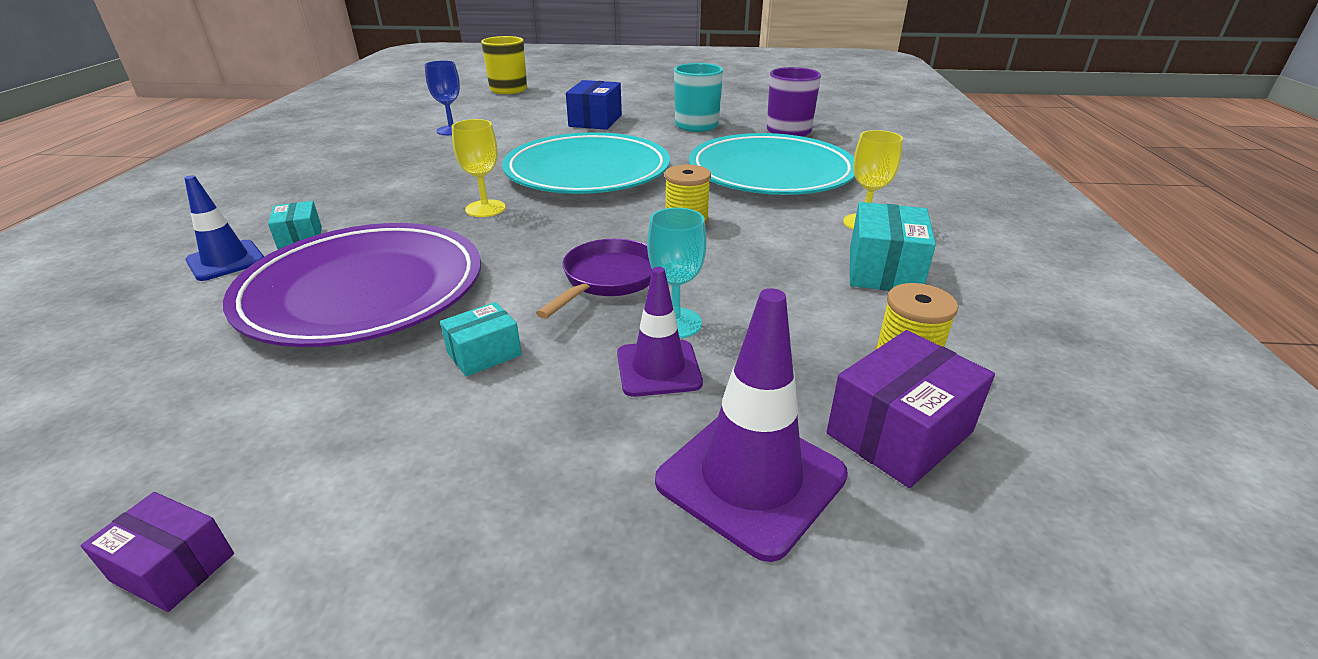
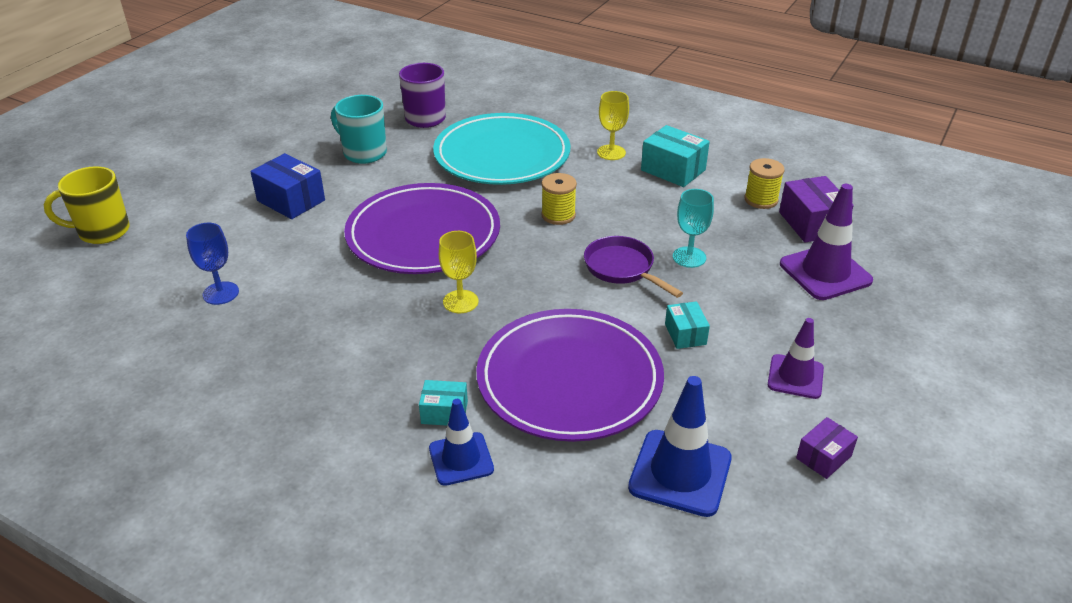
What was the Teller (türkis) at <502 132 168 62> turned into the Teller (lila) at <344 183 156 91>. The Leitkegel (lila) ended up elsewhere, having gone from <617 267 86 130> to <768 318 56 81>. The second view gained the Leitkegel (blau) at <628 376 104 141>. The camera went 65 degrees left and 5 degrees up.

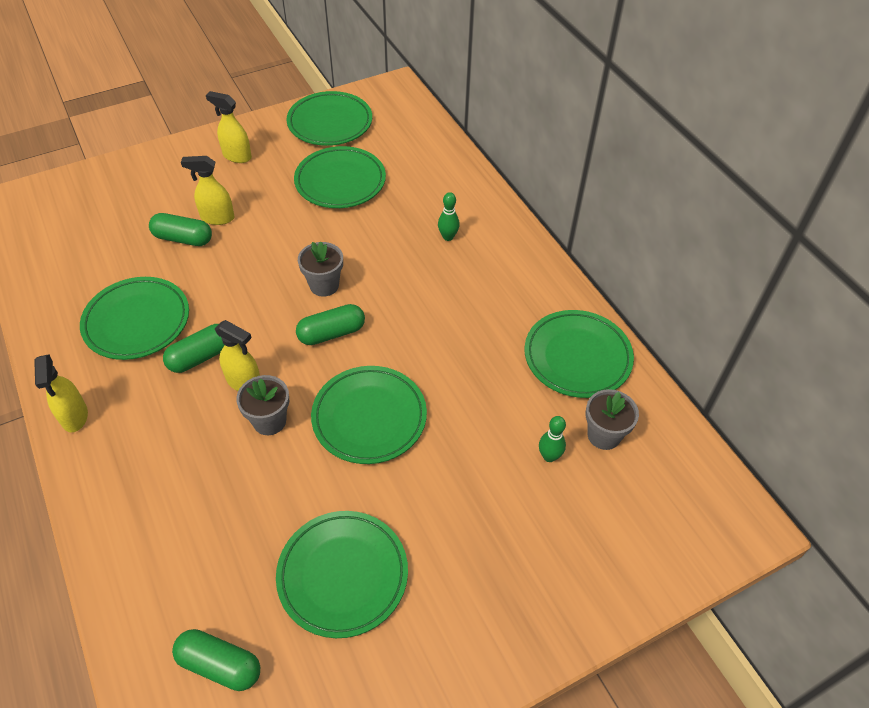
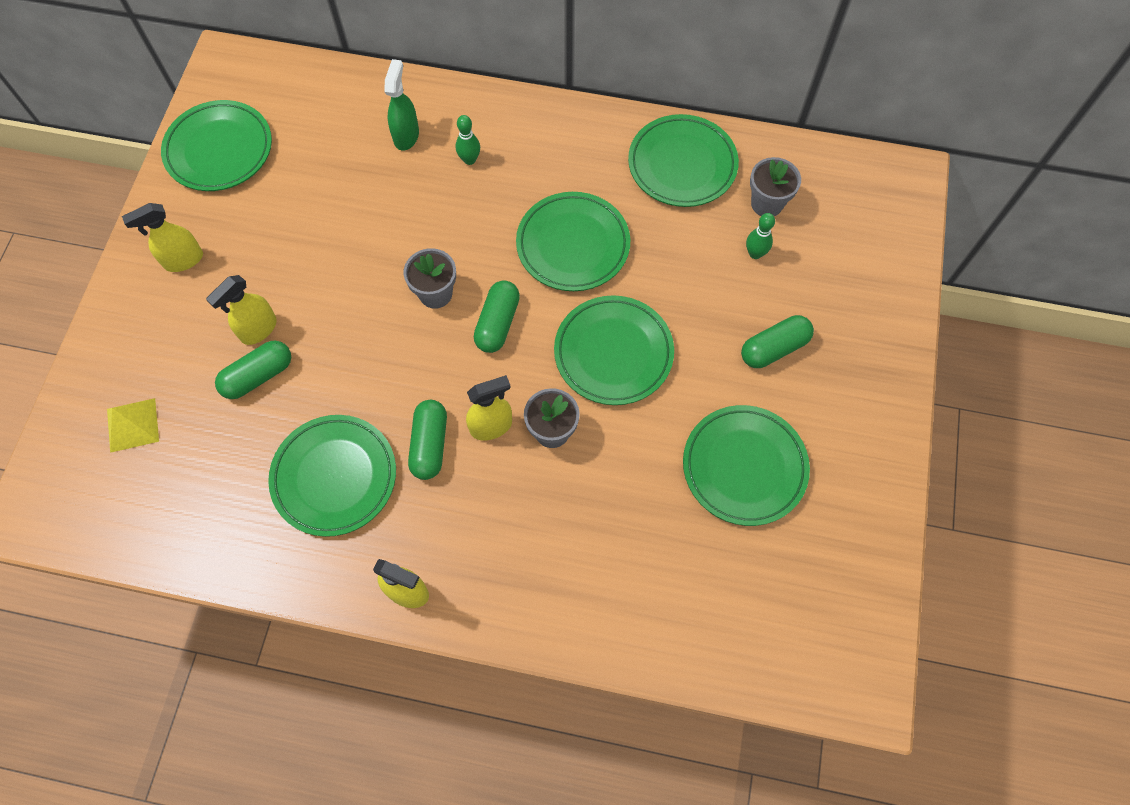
The Kapsel (grün) ended up elsewhere, having gone from <172 629 88 62> to <741 315 73 53>. The Teller (grün) ended up elsewhere, having gone from <294 146 92 62> to <516 192 114 99>. The second view gained the Pyramide (gelb) at <107 398 52 55>. The second view gained the Sprühflasche (grün) at <384 59 35 92>. The camera went 50 degrees left and 15 degrees up.

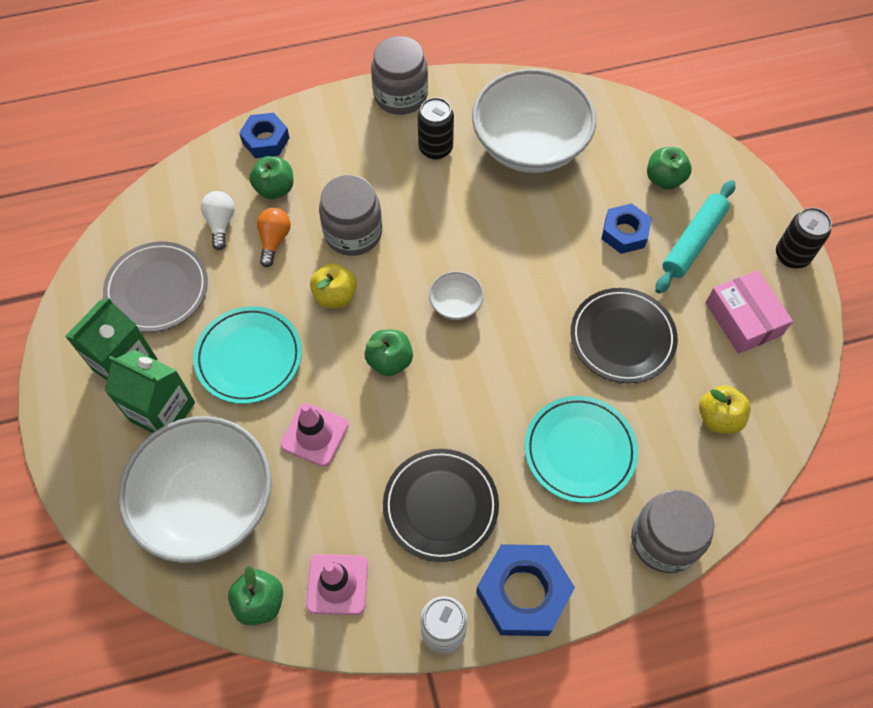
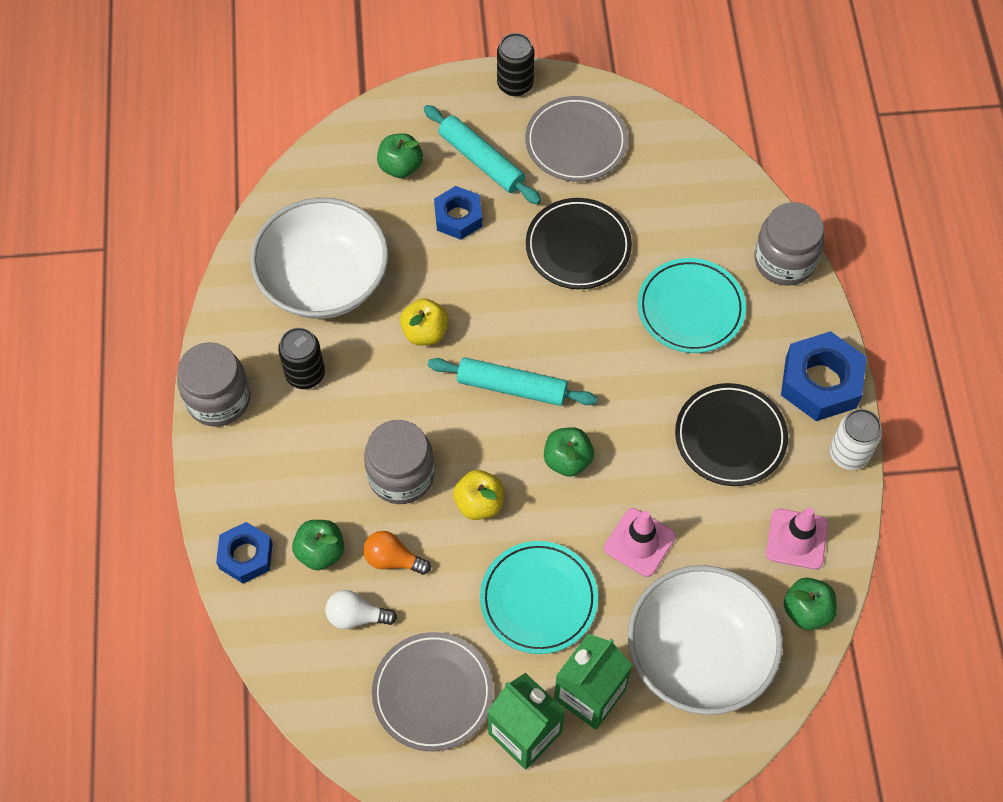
Where the Schüssel (weiß) stood at <429 271 55 49>, the Nudelholz (türkis) came to stand at <428 357 169 49>. The Apfel (gelb) ended up elsewhere, having gone from <699 385 52 49> to <400 298 49 47>. Where the Schachtel (rosa) stood at <706 270 87 84>, the Teller (grau) came to stand at <525 96 103 86>. The camera went 80 degrees left and 0 degrees up.

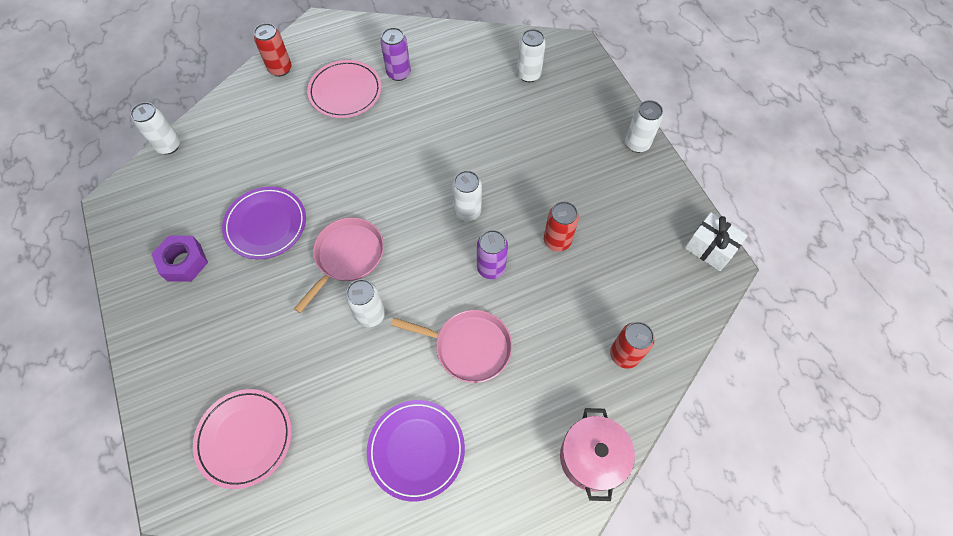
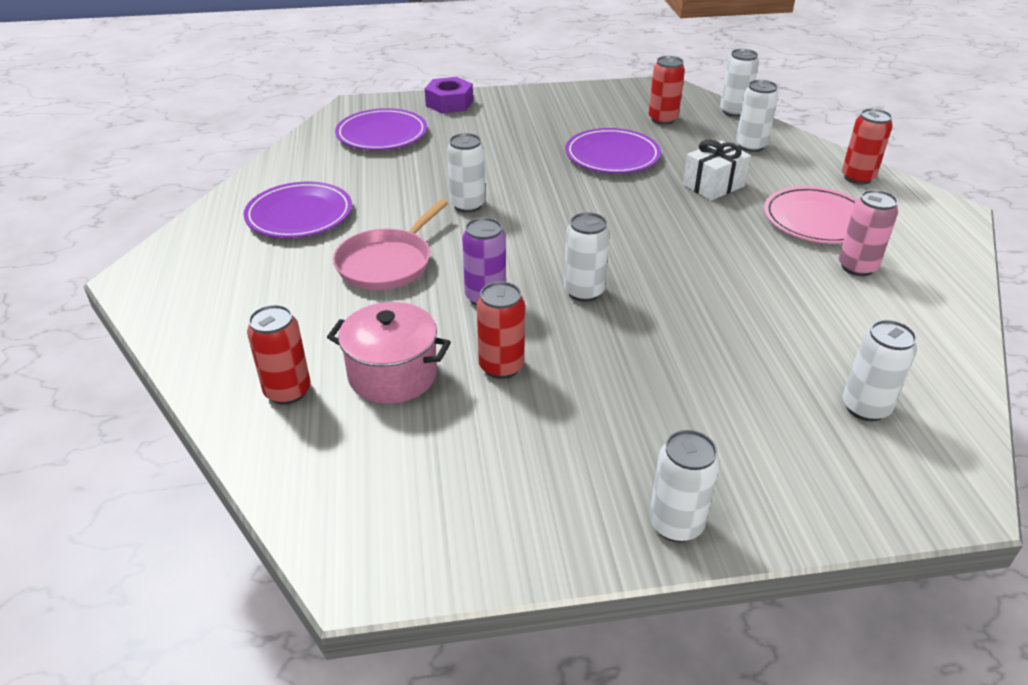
The Sechskantmutter (lila) ended up elsewhere, having gone from <151 235 57 47> to <425 77 48 36>. What was the Teller (rosa) at <193 389 99 100> turned into the Teller (lila) at <335 108 92 42>. The second view lost the Pfanne (rosa) at <294 217 90 96>. What was the Dose (lila) at <381 27 30 54> turned into the Dose (rosa) at <839 190 59 86>. The Kochtopf (rosa) ended up elsewhere, having gone from <560 408 75 93> to <327 302 124 102>. The Geschenk (weiß) ended up elsewhere, having gone from <685 212 63 59> to <683 140 68 60>. The second view gained the Dose (rot) at <649 56 36 69>. The second view gained the Dose (weiß) at <736 80 43 72>. The camera went 105 degrees right and 25 degrees down.

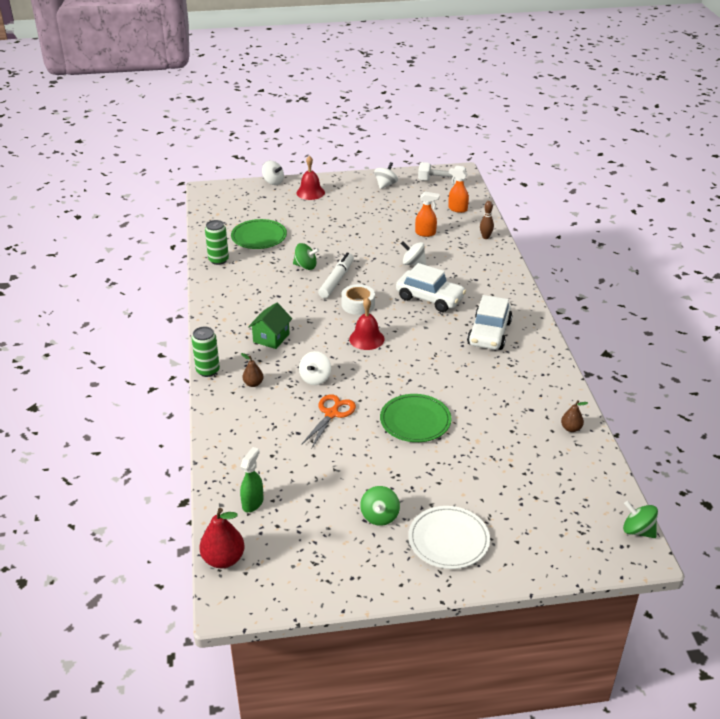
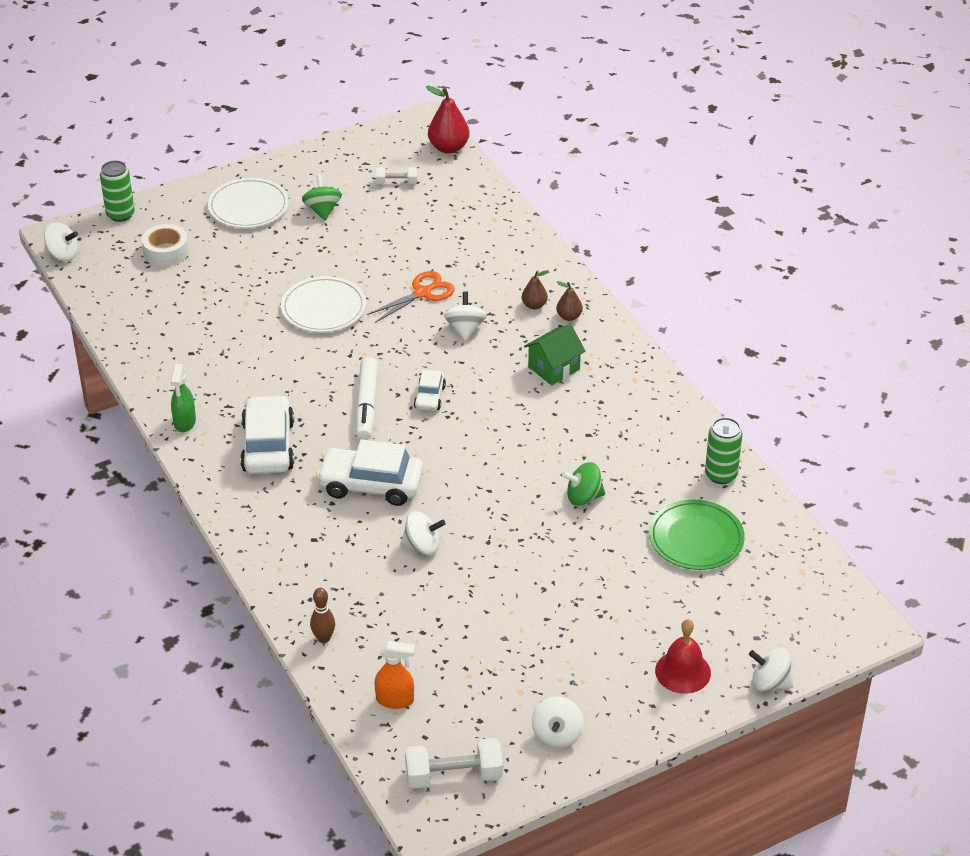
The Dose (grün) ended up elsewhere, having gone from <192 327 28 50> to <100 160 35 62>. The Sprühflasche (grün) ended up elsewhere, having gone from <240 447 24 65> to <171 364 25 68>. The Haus (grün) at <248 303 44 46> ended up facing another way, 45 degrees clockwise from before. The Schere (orange) at <301 394 55 55> ended up facing another way, 135 degrees counterclockwise from before. The Filzstift (weiß) ended up elsewhere, having gone from <318 253 36 46> to <355 357 23 83>. The Klebeband (weiß) ended up elsewhere, having gone from <341 284 34 31> to <142 224 47 43>. Where the Glocke (rot) stood at <349 298 36 52>, the Auto (weiß) came to stand at <414 370 32 41>. What was the Teller (grün) at <380 394 71 48> turned into the Teller (weiß) at <281 276 85 56>. The second view lost the Sprühflasche (orange) at <415 192 25 45>. The Birne (braun) ended up elsewhere, having gone from <561 400 27 32> to <556 281 27 40>. What was the Kreisel (grün) at <623 501 35 37> turned into the Kreisel (weiß) at <44 222 34 39>. The second view gained the Hantel (weiß) at <376 167 41 17>. The camera went 160 degrees right and 5 degrees up.

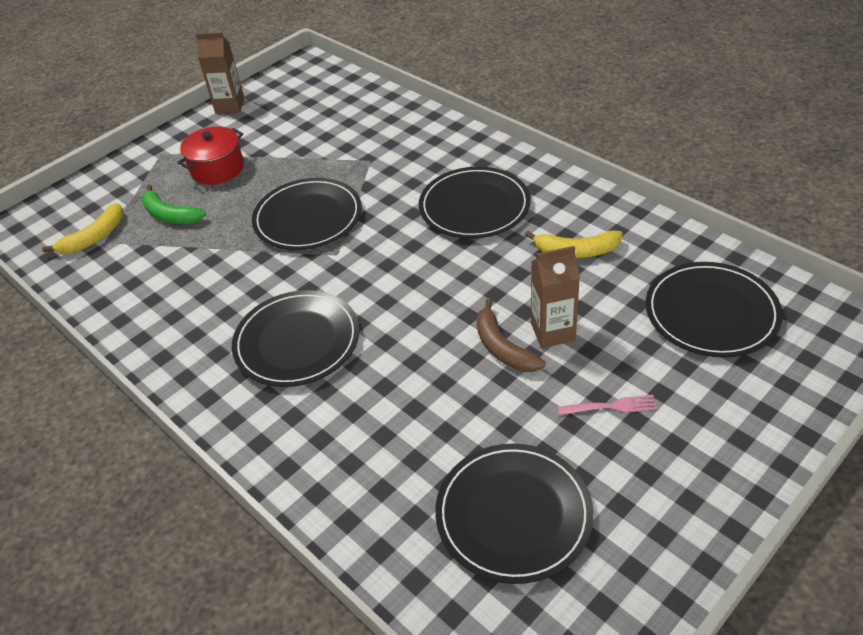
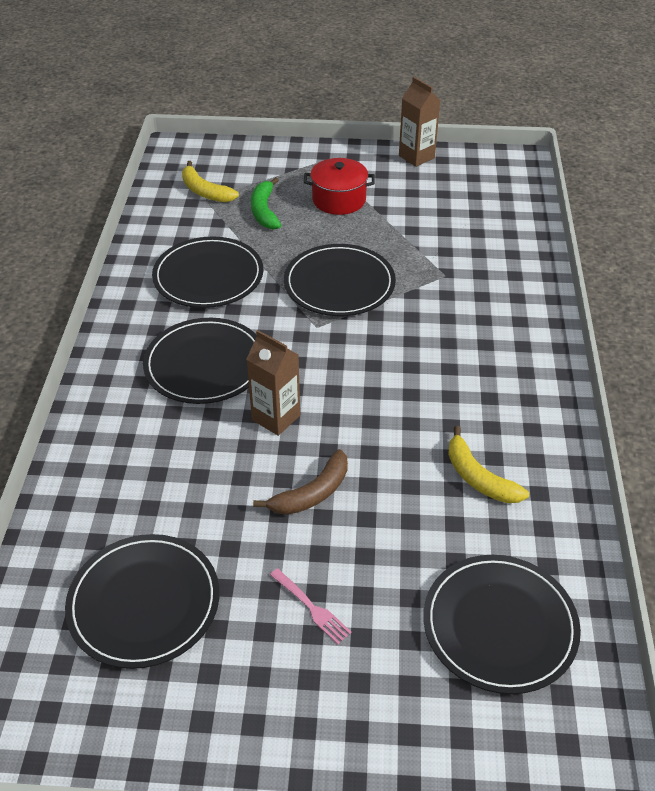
The Banane (gelb) at <42 203 81 50> ended up facing another way, 45 degrees clockwise from before. The Teller (schwarz) ended up elsewhere, having gone from <419 167 112 72> to <152 237 111 71>. The Banane (braun) at <476 298 70 74> ended up facing another way, 150 degrees counterclockwise from before. The Getränkekarton (braun) ended up elsewhere, having gone from <531 246 49 102> to <246 330 54 106>. The camera went 45 degrees right and 0 degrees up.

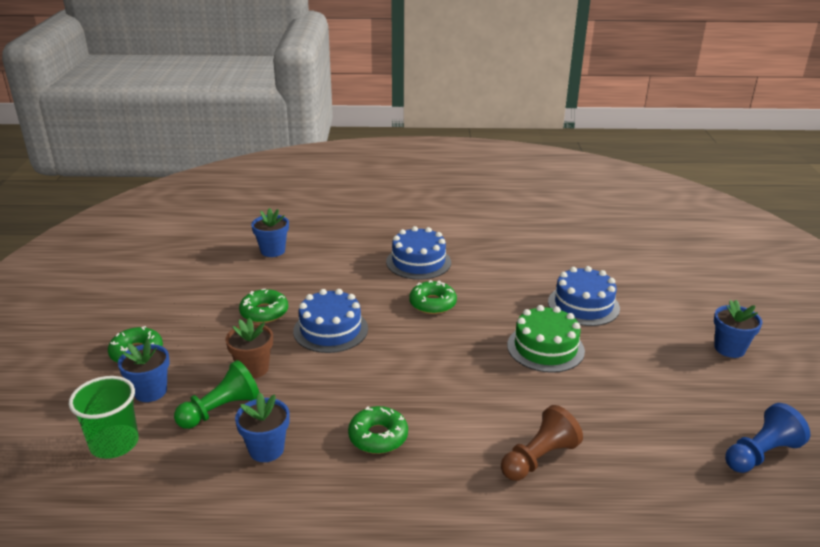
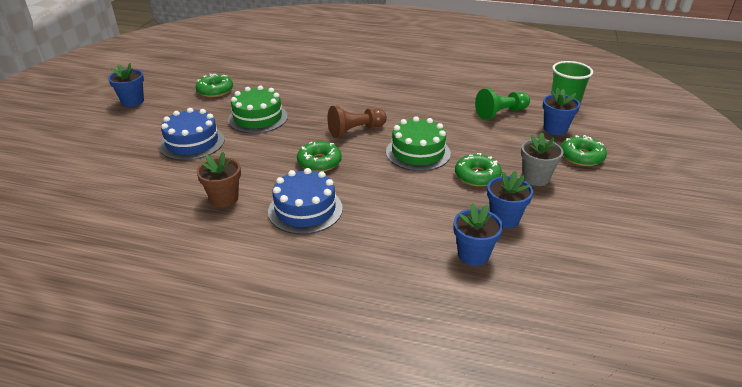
The Blumentopf (braun) ended up elsewhere, having gone from <225 318 48 60> to <197 152 44 55>. The Blumentopf (blau) ended up elsewhere, having gone from <235 393 55 69> to <487 170 46 59>. What was the Kuchen (blau) at <293 289 75 64> turned into the Kuchen (grün) at <386 116 65 55>. The Donut (grün) ended up elsewhere, having gone from <348 406 60 48> to <195 74 38 23>. The Bauer (braun) ended up elsewhere, having gone from <501 405 82 76> to <328 105 59 33>. The second view lost the Bauer (blau) at <725 403 85 70>. The second view gained the Blumentopf (grau) at <521 133 43 53>. The camera went 165 degrees left and 5 degrees up.

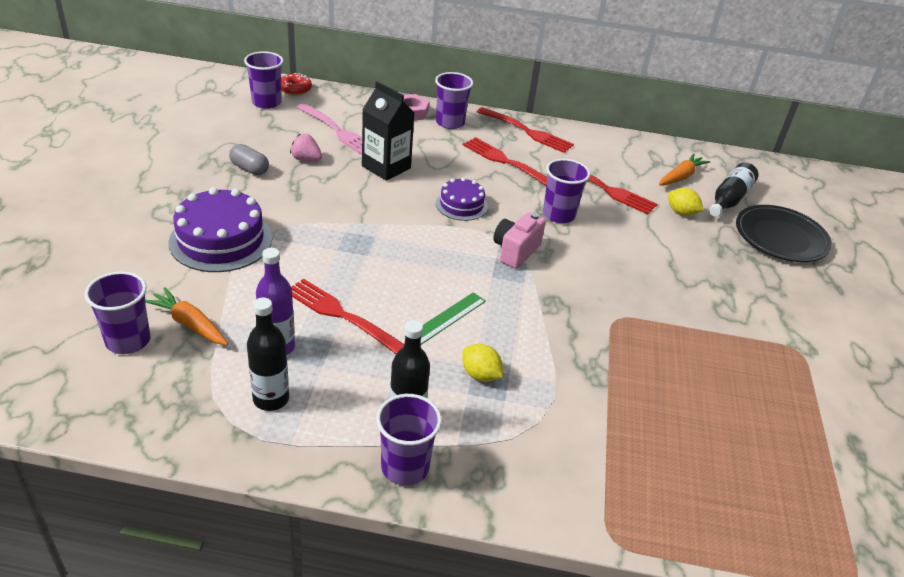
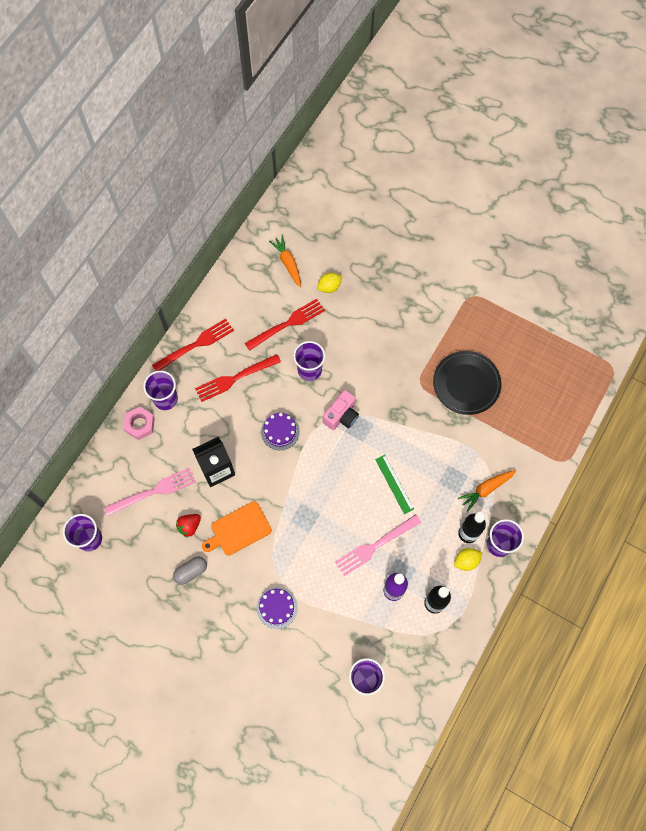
The Karotte (orange) ended up elsewhere, having gone from <145 287 83 58> to <458 470 58 42>. The size of the Kuchen (lila) at <169 187 103 85> changed by a factor of 0.58. The second view lost the Donut (rot) at <281 73 31 22>. What was the Erdbeere (rosa) at <290 134 32 27> turned into the Erdbeere (rot) at <176 514 25 24>. What was the Gabel (rot) at <291 279 113 75> turned into the Gabel (rosa) at <335 514 86 62>. The Zitrone (gelb) ended up elsewhere, having gone from <462 344 41 38> to <454 548 29 23>. The Kamera (rosa) at <493 212 53 57> ended up facing another way, 105 degrees counterclockwise from before. The second view lost the Flasche (schwarz) at <709 163 50 54>. The Teller (schwarz) ended up elsewhere, having gone from <736 205 96 57> to <433 351 68 64>. The second view gained the Schneidebrett (orange) at <202 501 70 55>. The camera went 65 degrees left and 30 degrees up.

